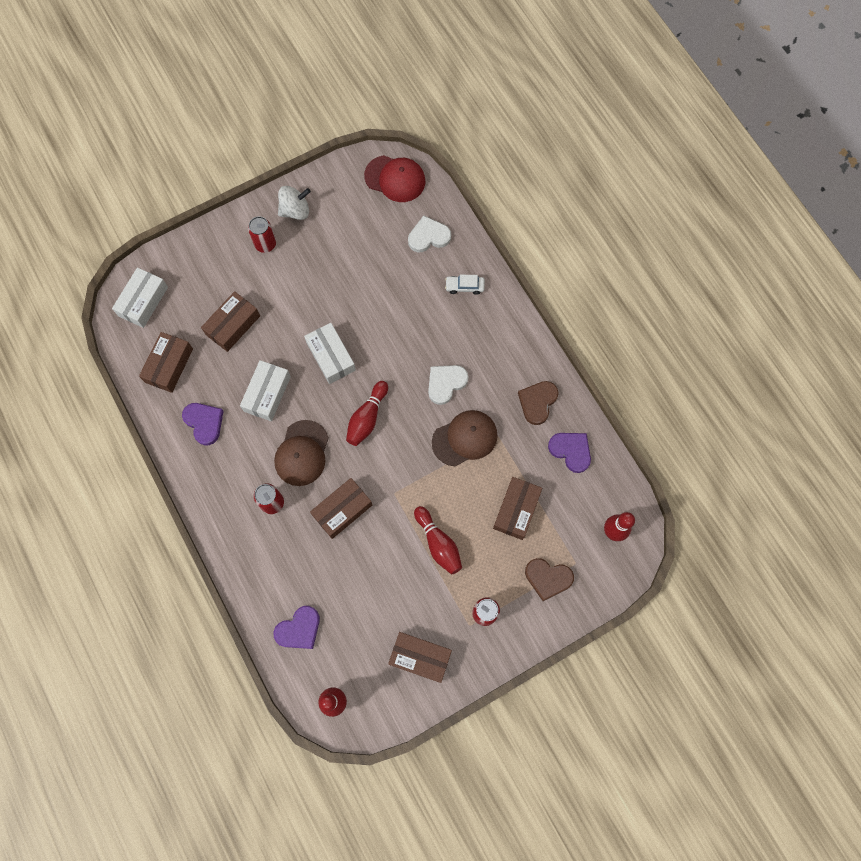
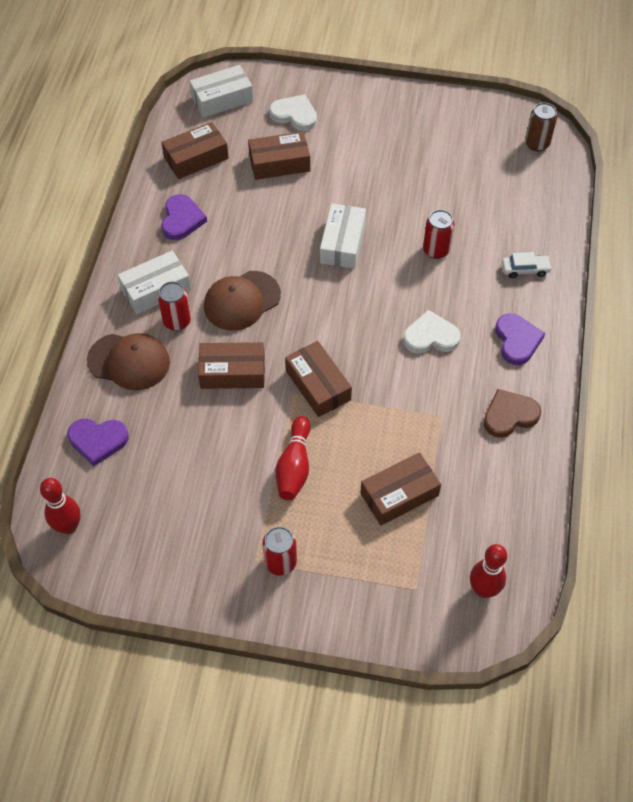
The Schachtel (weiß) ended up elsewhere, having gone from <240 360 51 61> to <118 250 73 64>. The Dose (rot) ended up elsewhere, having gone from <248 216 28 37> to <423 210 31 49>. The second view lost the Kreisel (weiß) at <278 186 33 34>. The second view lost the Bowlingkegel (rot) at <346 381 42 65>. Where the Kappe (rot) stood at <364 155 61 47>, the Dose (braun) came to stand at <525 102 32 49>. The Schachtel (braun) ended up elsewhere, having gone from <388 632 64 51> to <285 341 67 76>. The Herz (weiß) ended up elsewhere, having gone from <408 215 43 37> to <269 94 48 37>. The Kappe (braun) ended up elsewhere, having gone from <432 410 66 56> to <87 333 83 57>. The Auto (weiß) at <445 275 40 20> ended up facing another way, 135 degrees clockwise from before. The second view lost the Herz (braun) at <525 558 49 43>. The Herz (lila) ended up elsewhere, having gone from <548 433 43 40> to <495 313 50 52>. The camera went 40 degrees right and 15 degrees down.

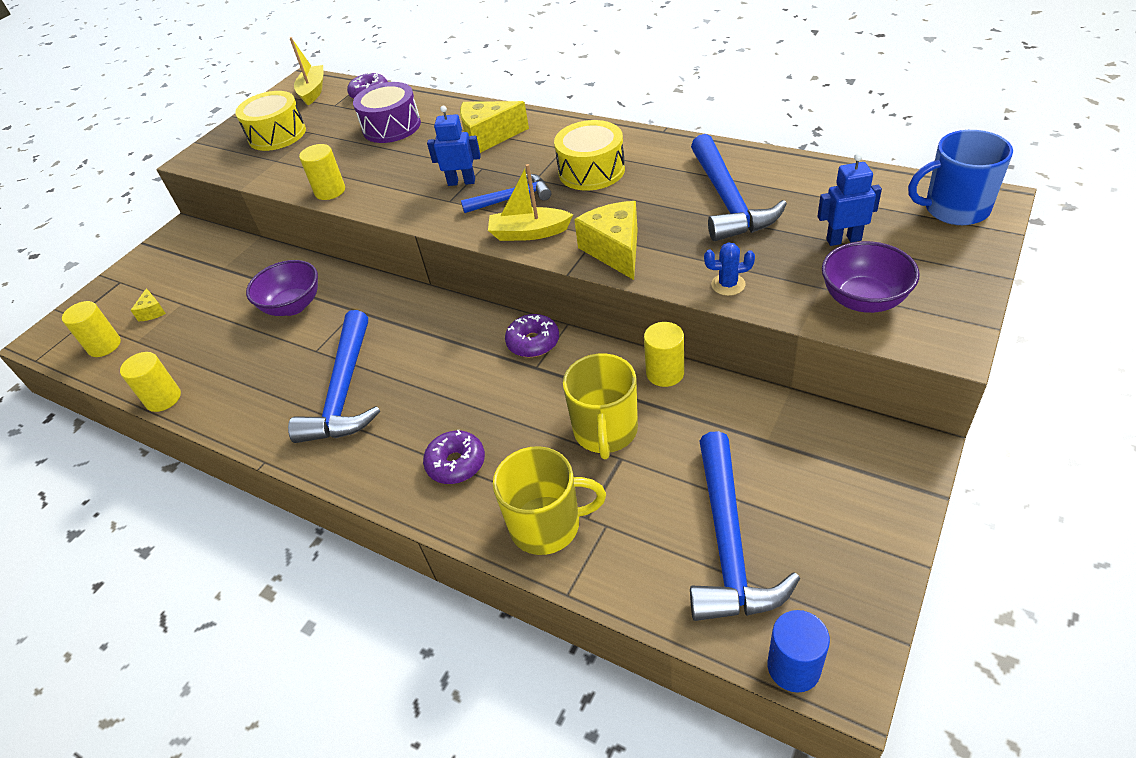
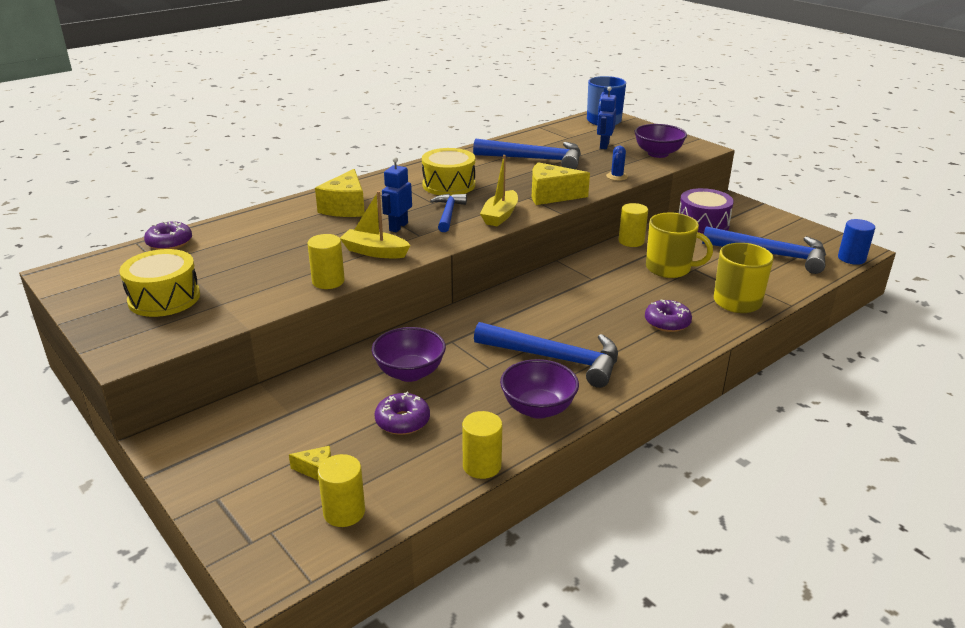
The Boot (gelb) ended up elsewhere, having gone from <290 37 33 68> to <340 191 70 67>. The Trommel (lila) ended up elsewhere, having gone from <353 82 68 61> to <679 188 55 46>. The Donut (lila) ended up elsewhere, having gone from <505 314 54 43> to <375 392 55 43>. The second view gained the Schüssel (lila) at <500 359 79 60>. The camera went 75 degrees left and 15 degrees down.

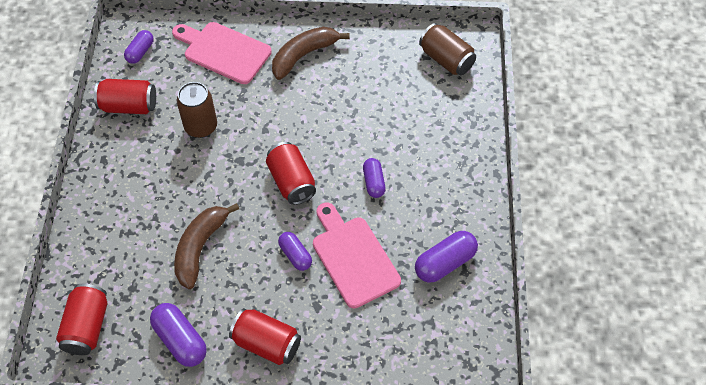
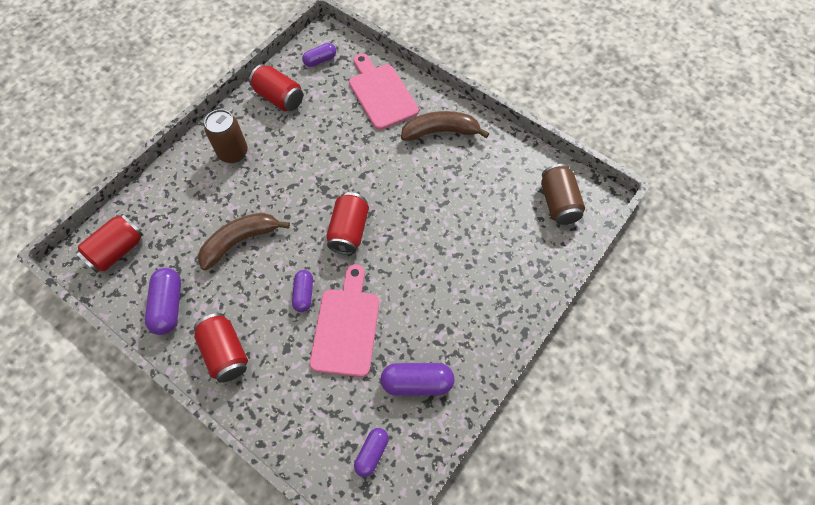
The Dose (braun) ended up elsewhere, having gone from <177 82 40 56> to <204 109 44 54>. The Kapsel (lila) ended up elsewhere, having gone from <363 158 23 40> to <354 428 35 49>. The camera went 35 degrees right and 5 degrees up.

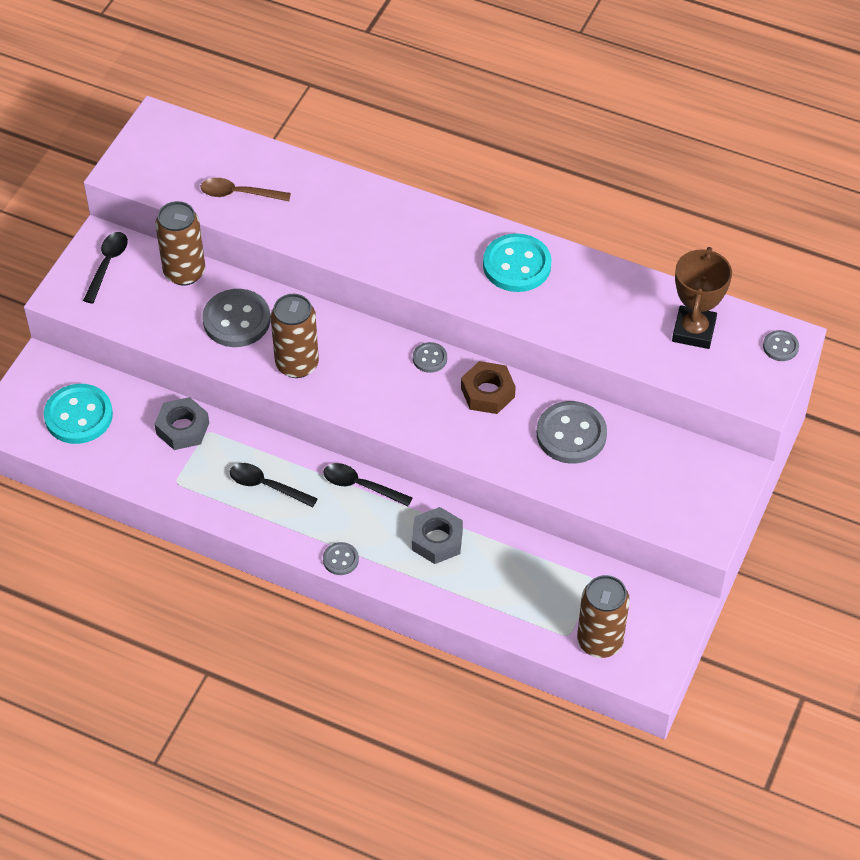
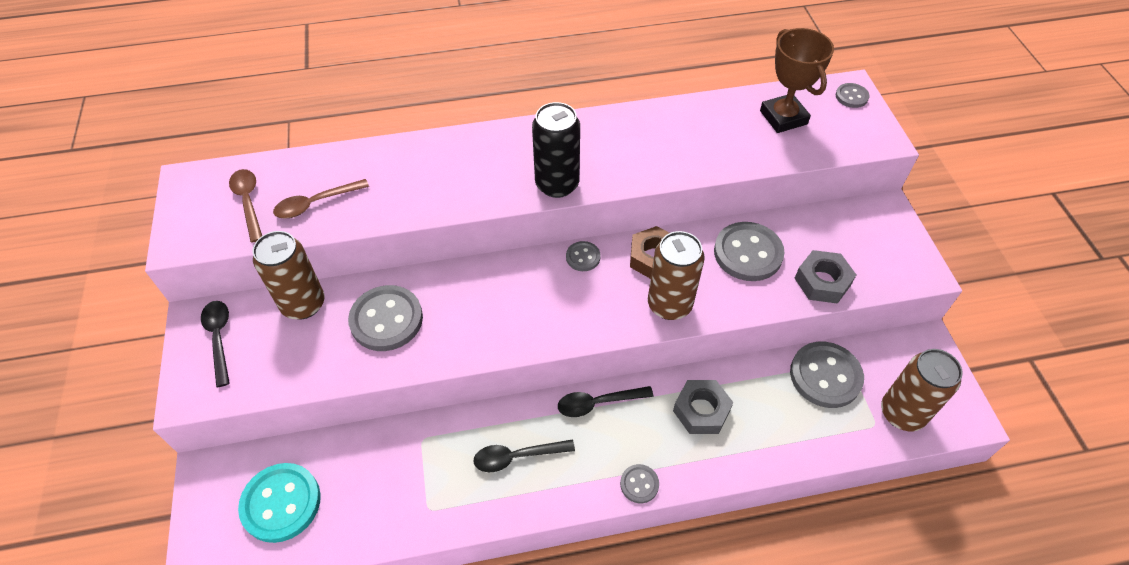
The Sechskantmutter (grau) ended up elsewhere, having gone from <154 397 55 53> to <795 250 61 54>. The Dose (braun) ended up elsewhere, having gone from <270 294 49 84> to <648 231 57 89>. The second view lost the Knopf (türkis) at <483 233 69 59>. The second view gained the Löffel (braun) at <229 169 33 74>. The second view gained the Dose (schwarz) at <532 102 48 96>. The second view gained the Knopf (grau) at <790 342 74 66>. The camera went 35 degrees left and 0 degrees up.

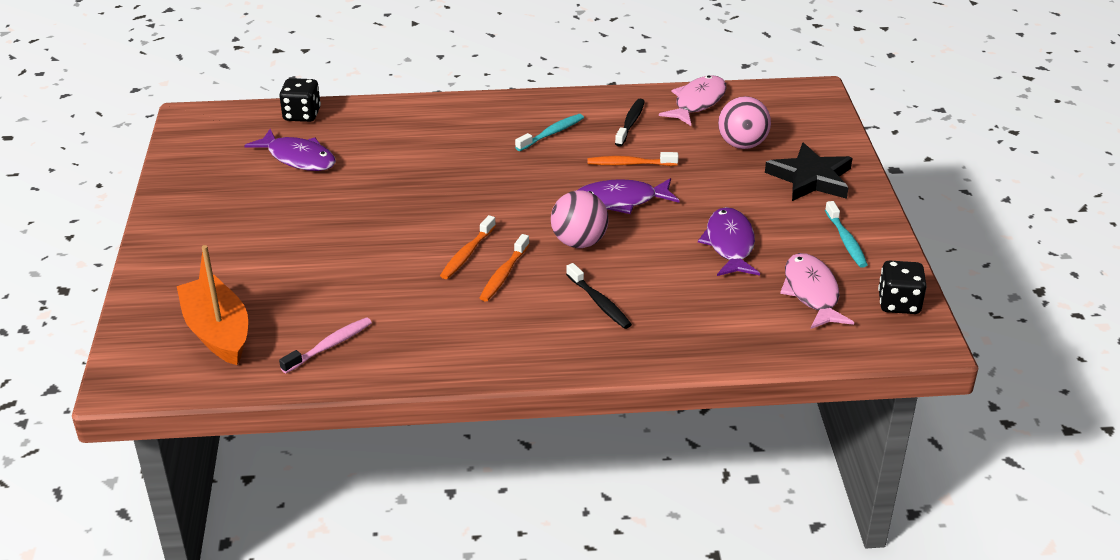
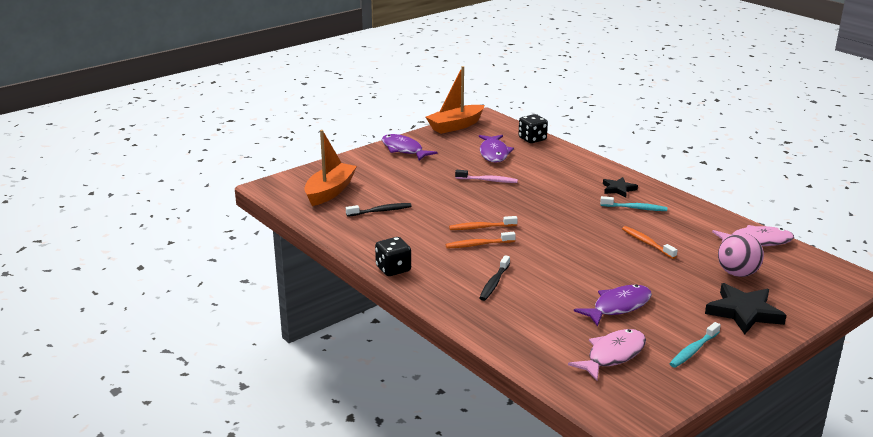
The Zahnbürste (rosa) ended up elsewhere, having gone from <279 317 93 56> to <455 170 63 13>. The second view lost the Ball (rosa) at <551 190 58 58>. The Fisch (lila) ended up elsewhere, having gone from <578 178 102 36> to <382 134 56 27>. The Zahnbürste (schwarz) ended up elsewhere, having gone from <615 99 30 48> to <346 203 65 14>. The Spielwürfel (schwarz) ended up elsewhere, having gone from <878 261 49 53> to <375 237 36 39>. The second view gained the Boot (orange) at <426 66 58 68>. The second view gained the Stern (schwarz) at <603 177 35 20>. The camera went 55 degrees right and 10 degrees down.

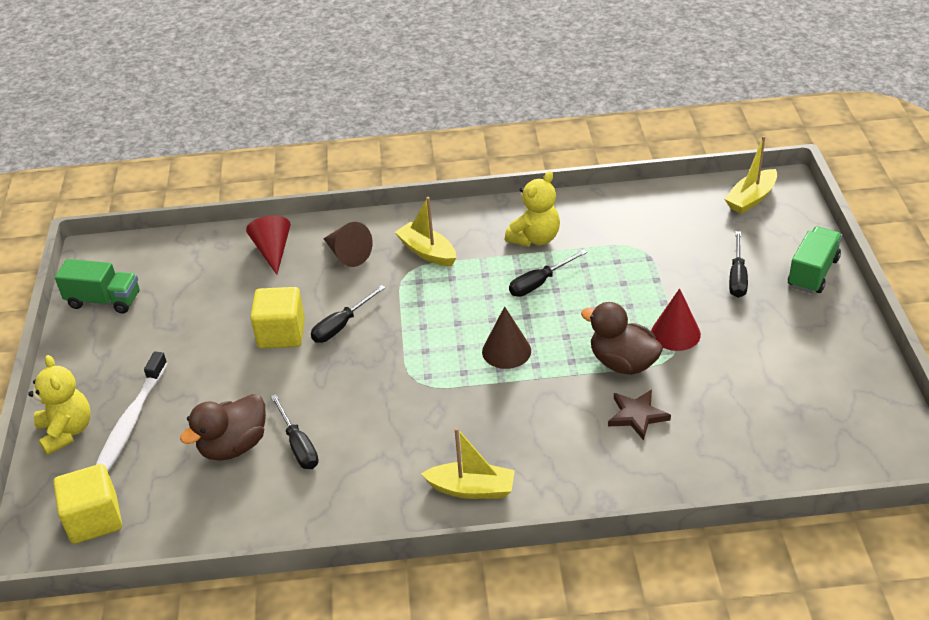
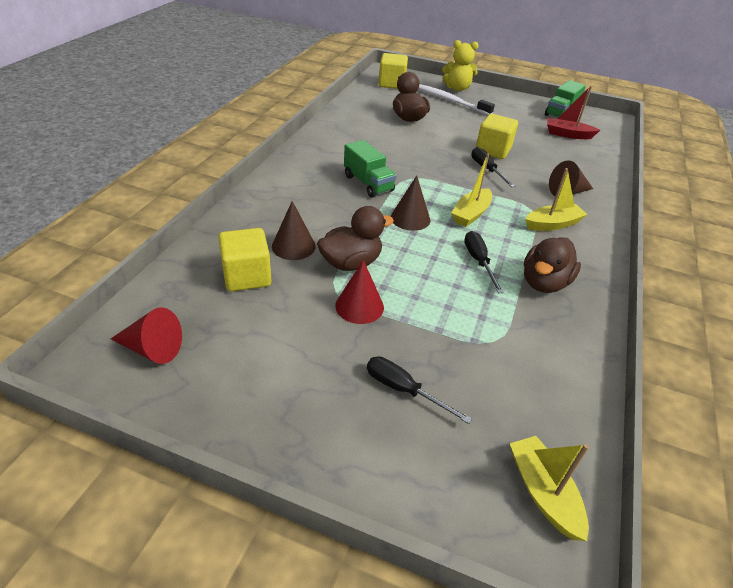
The Kegel (rot) ended up elsewhere, having gone from <246 215 45 60> to <111 307 71 57>. The second view lost the Schraubenzieher (schwarz) at <270 394 49 75>. The Boot (gelb) ended up elsewhere, having gone from <421 428 94 71> to <451 153 41 74>. Where the Teddybär (gelb) stood at <505 171 55 76>, the Ente (braun) came to stand at <524 237 57 56>. Where the Stern (braun) stood at <608 389 63 52>, the Kegel (braun) came to stand at <272 201 44 59>. The Lastwagen (grün) ended up elsewhere, having gone from <788 226 54 68> to <344 140 53 58>. The second view gained the Kubus (gelb) at <218 228 54 63>. The second view gained the Boot (rot) at <547 86 53 53>. The camera went 110 degrees right and 0 degrees up.

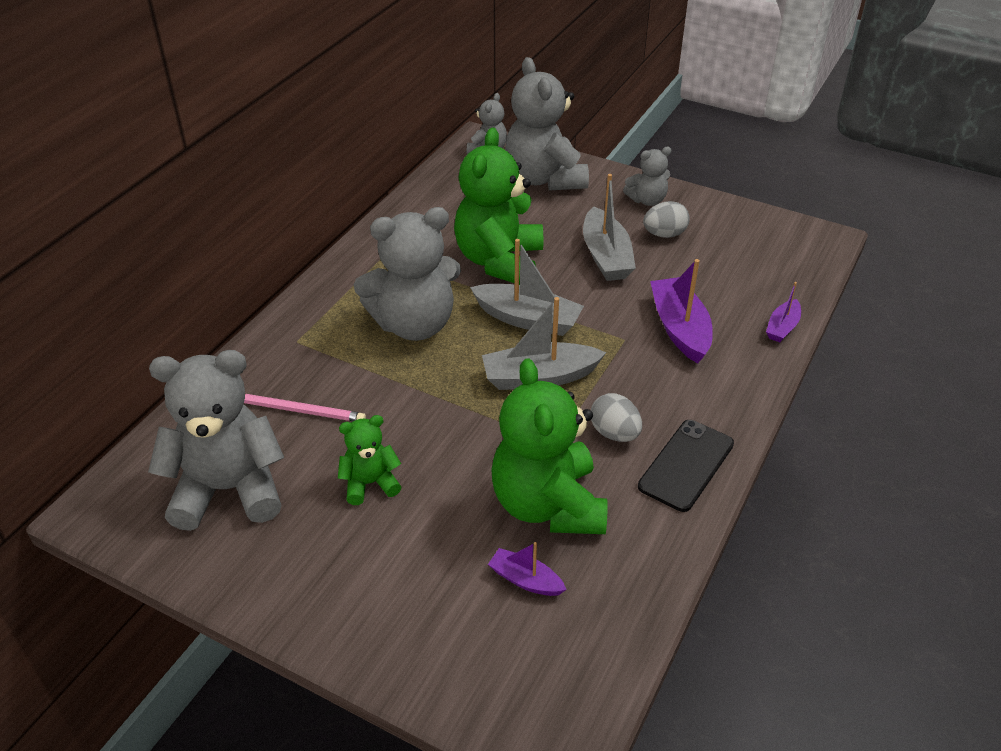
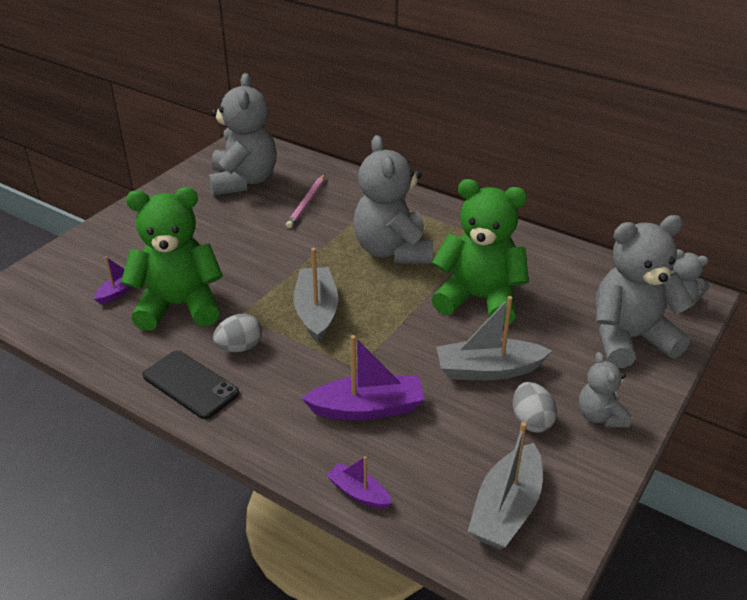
The second view lost the Teddybär (grün) at <338 415 63 90>. The Boot (grau) ended up elsewhere, having gone from <470 239 114 97> to <468 422 75 128>. The camera went 95 degrees right and 5 degrees down.

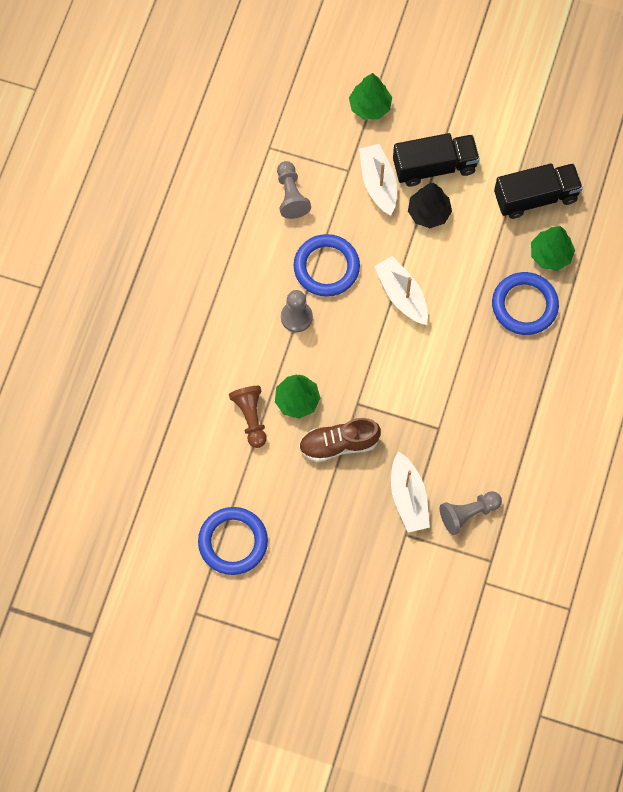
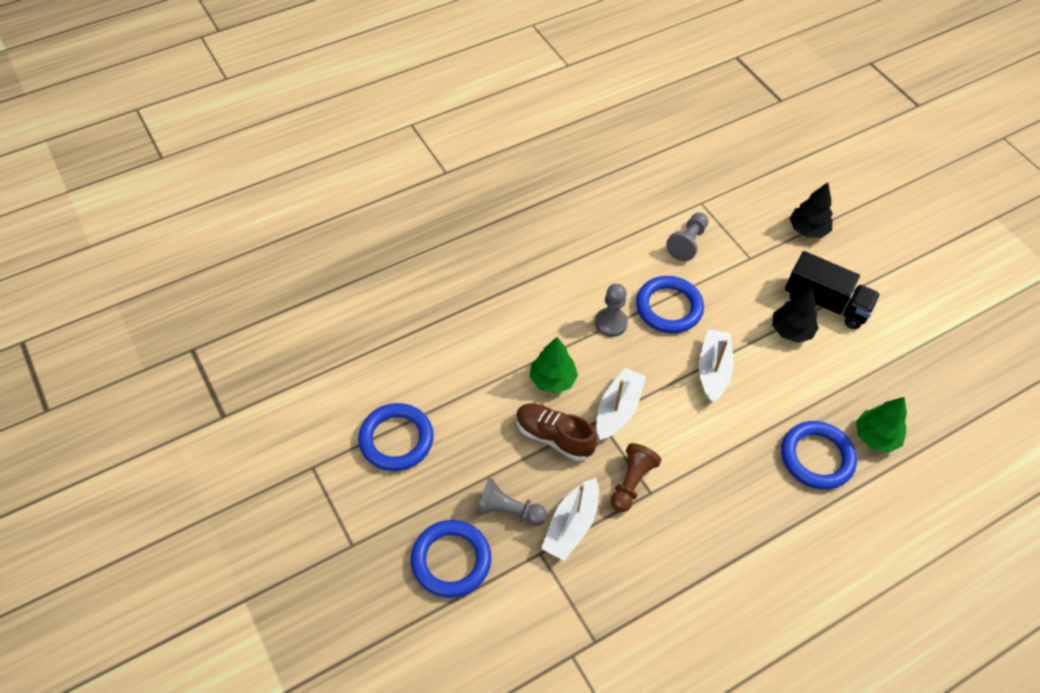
The Bauer (braun) ended up elsewhere, having gone from <229 386 38 62> to <611 443 50 69>. What was the Baum (grün) at <349 73 43 47> turned into the Baum (schwarz) at <790 182 43 56>. The Boot (weiß) ended up elsewhere, having gone from <359 144 38 72> to <596 368 50 73>. The Bauer (grau) ended up elsewhere, having gone from <440 491 62 44> to <476 478 71 48>. The second view lost the Lastwagen (schwarz) at <494 163 89 56>. The second view gained the Ring (blau) at <411 520 80 78>. The camera went 40 degrees right and 15 degrees down.

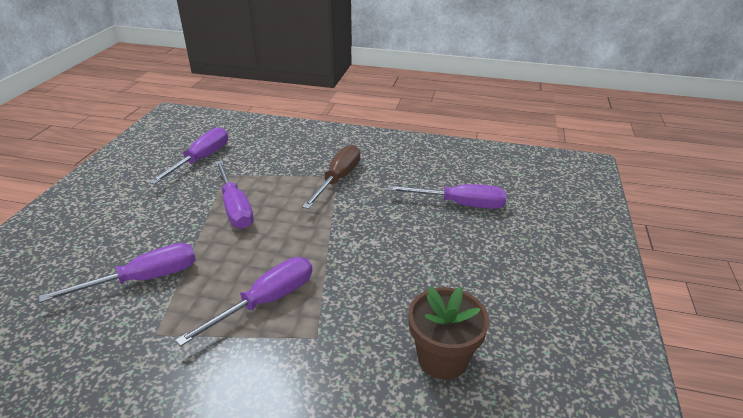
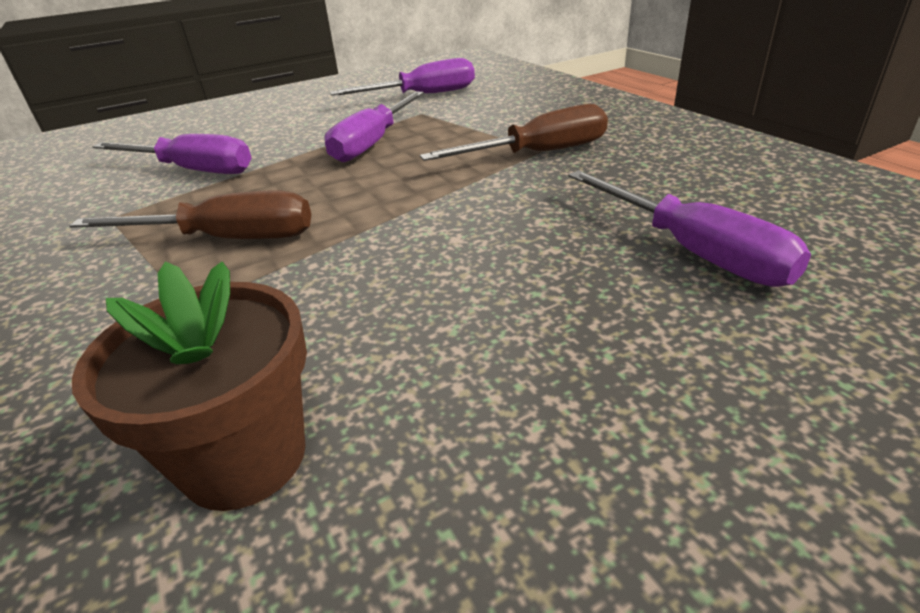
What was the Schraubenzieher (lila) at <176 257 136 89> turned into the Schraubenzieher (braun) at <69 191 242 48>. The camera went 50 degrees right and 0 degrees up.

